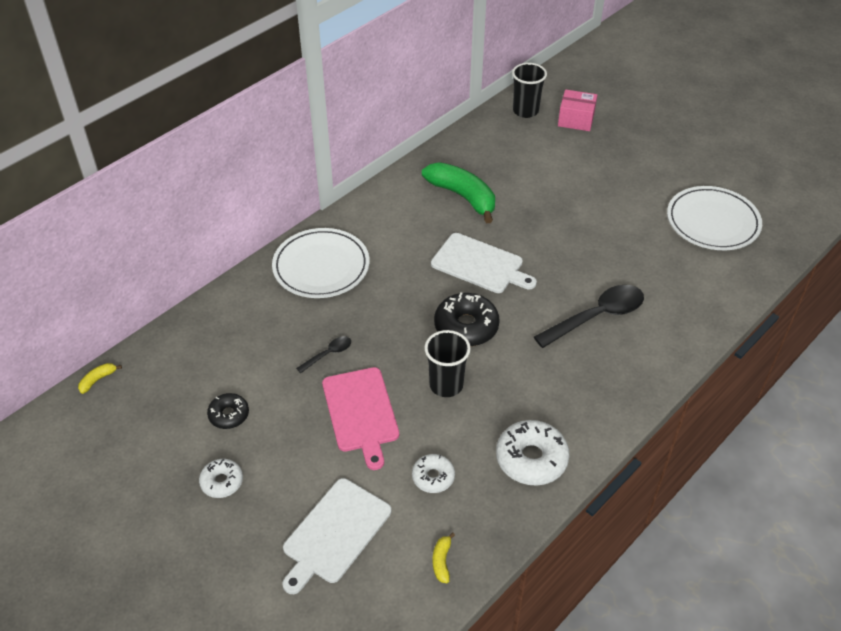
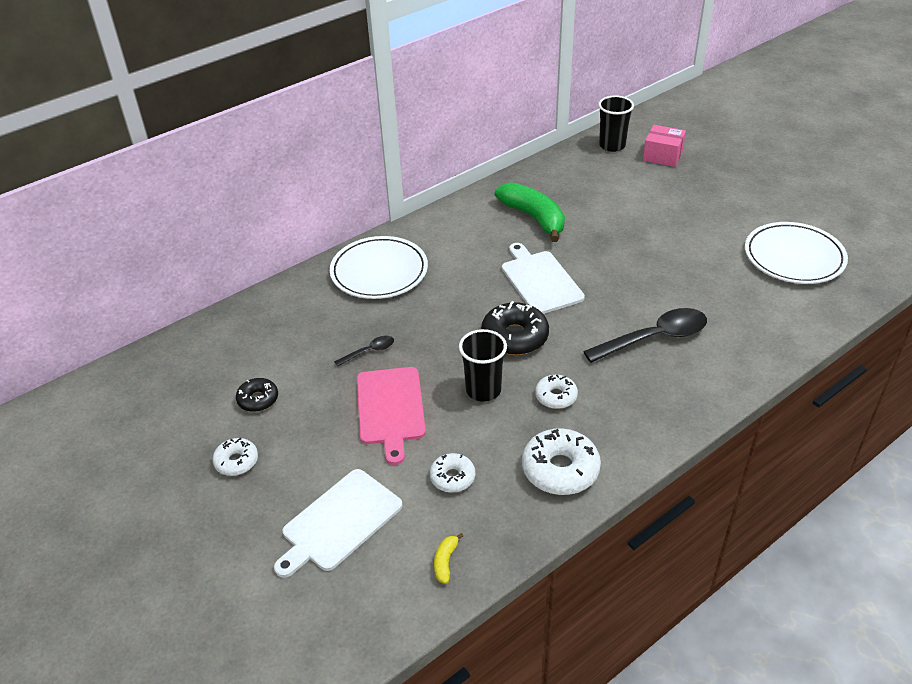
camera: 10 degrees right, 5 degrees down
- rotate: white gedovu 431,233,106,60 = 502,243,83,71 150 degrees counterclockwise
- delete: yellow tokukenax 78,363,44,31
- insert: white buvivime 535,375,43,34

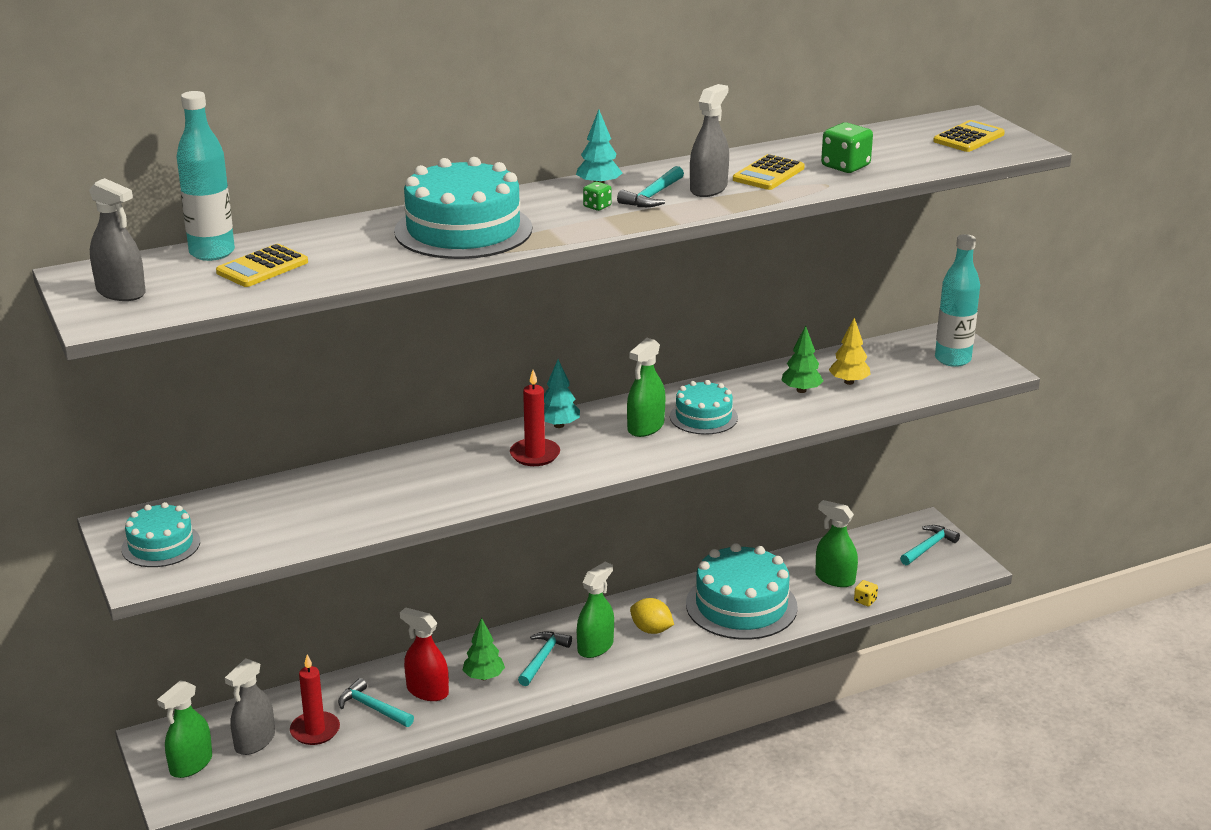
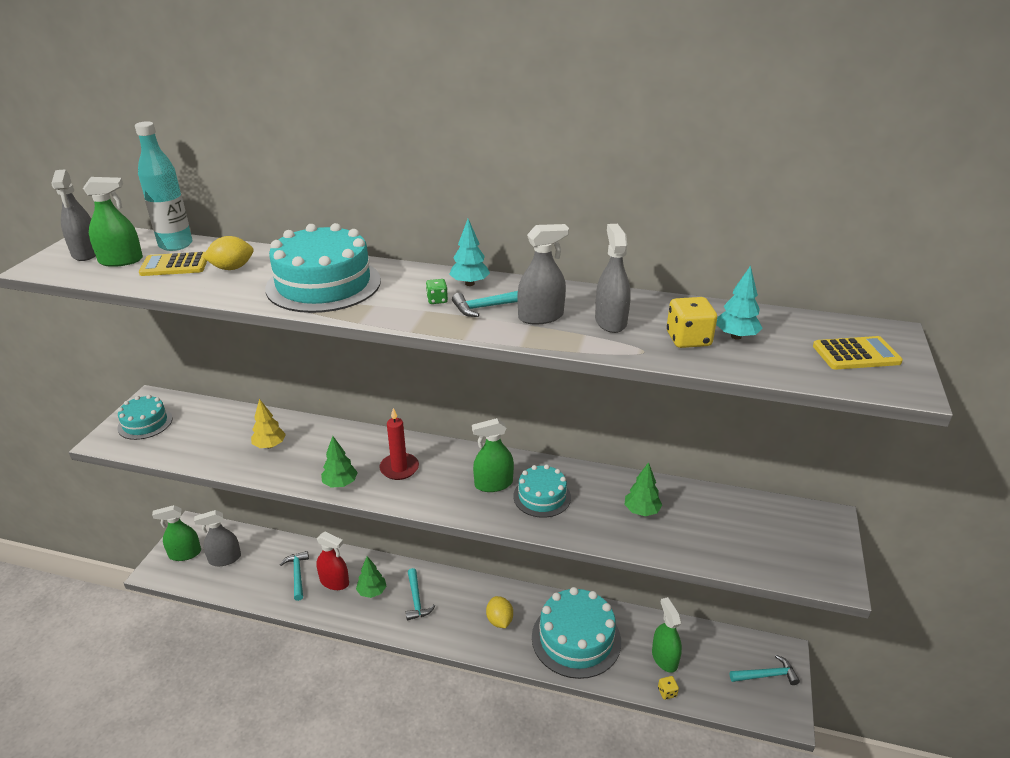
camera: 40 degrees right, 5 degrees up
- recolor: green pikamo 821,122,52,51 to yellow pikamo 667,297,50,51
- replace: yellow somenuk 733,154,72,36 to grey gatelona 595,224,36,109
- delete: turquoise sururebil 935,234,45,133
- move: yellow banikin 829,318,42,67 to 251,399,35,49
- move: turquoise banikin 544,359,36,69 to 716,265,47,75
- move: green gatelona 577,562,37,96 to 83,177,60,90
- rotate: red gatelona 400,607,49,94 = 316,532,33,58 135 degrees clockwise
- rotate: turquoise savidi 518,631,54,55 = 406,568,29,53 105 degrees clockwise
- delete: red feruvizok 290,654,50,91
- insert: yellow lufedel 203,236,51,34
- insert: green banikin 321,436,37,52

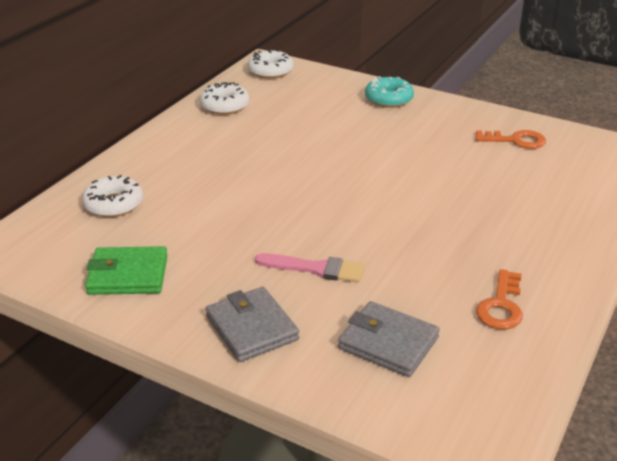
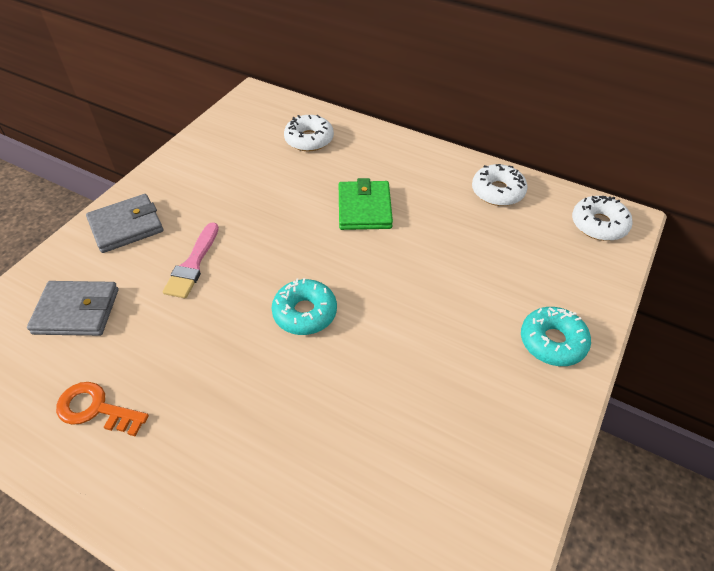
camera: 90 degrees right, 15 degrees up
- delete: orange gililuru 475,130,71,19
- move: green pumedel 85,246,83,49 to 339,178,54,52
- rotate: grey pumedel 338,301,102,76 = 27,281,91,55 60 degrees clockwise
- insert: turquoise buvivime 271,278,66,57

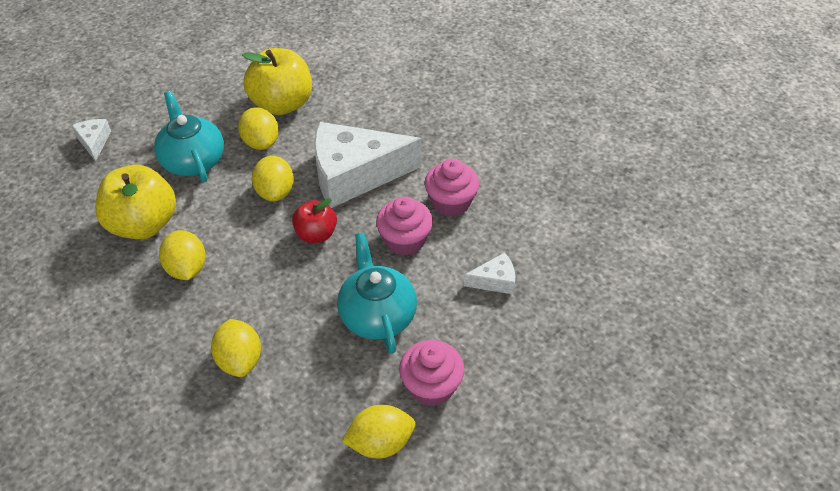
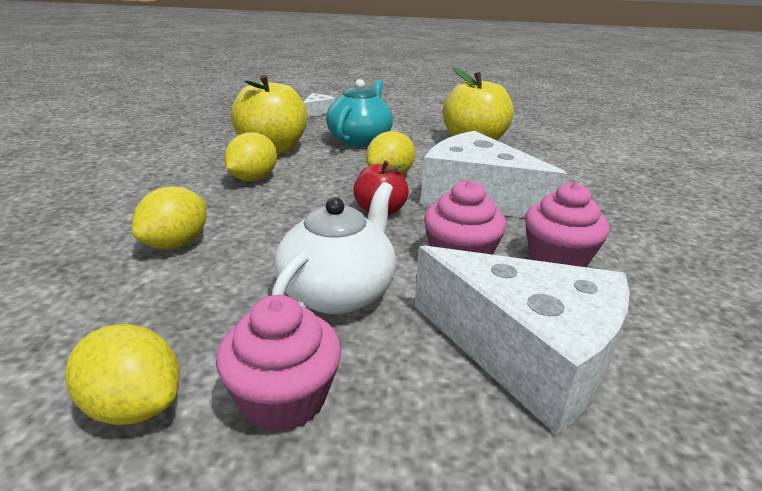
camera: 45 degrees right, 20 degrees down
- delete: yellow lufedel 238,107,41,43
- recolor: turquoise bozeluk 337,233,80,121 to white bozeluk 272,182,124,132
- resize: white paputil 464,252,51,42 = 414,245,216,190 x2.32

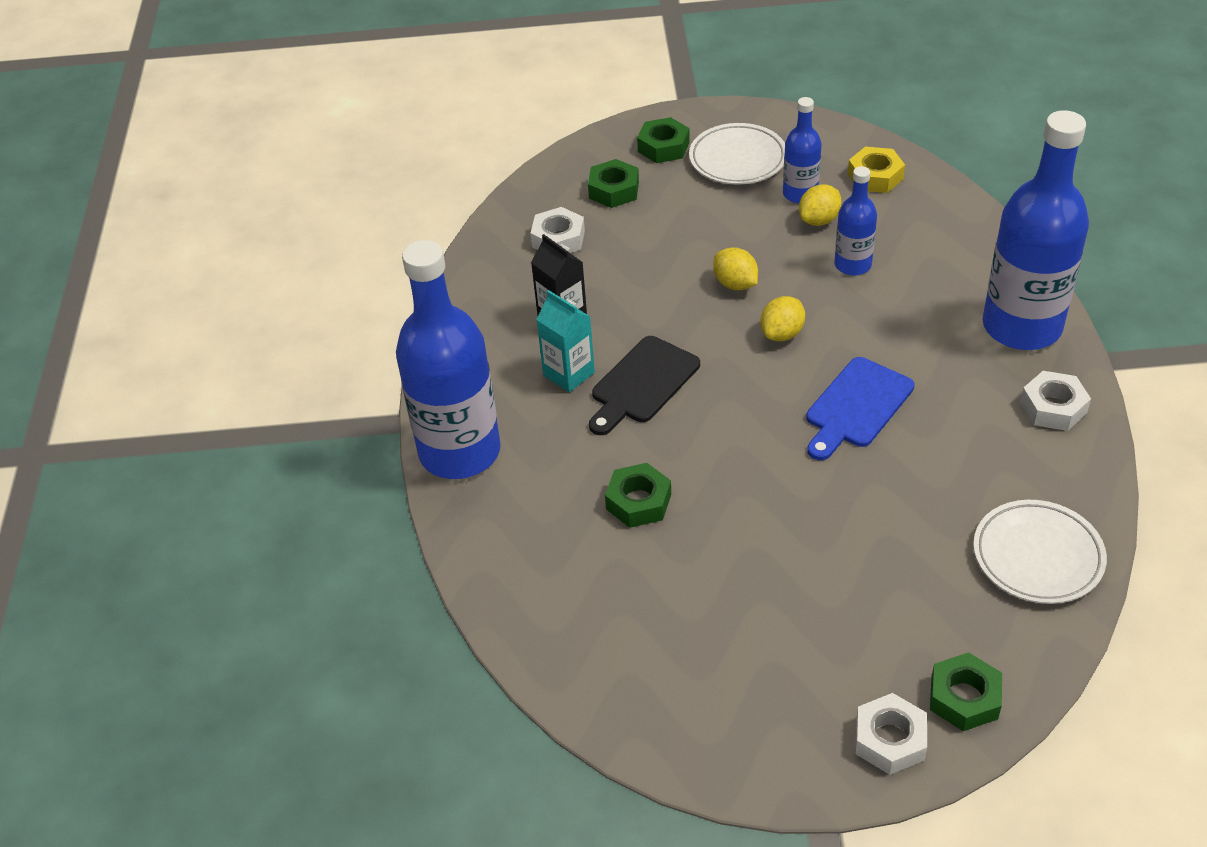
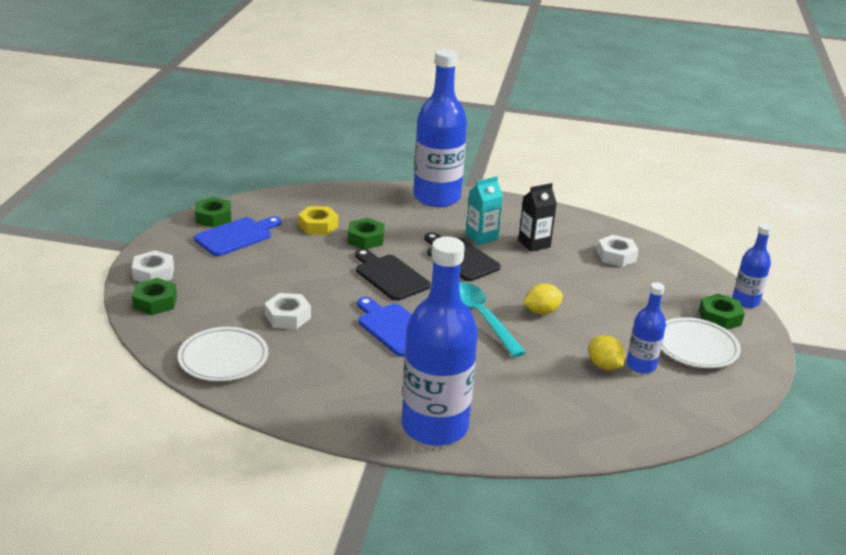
camera: 100 degrees right, 15 degrees down
- move: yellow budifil 848,146,57,47 to 298,206,40,29
- move: green budifil 588,159,51,49 to 195,197,36,31
- move: blue sururebil 835,166,42,110 to 732,224,40,84
- replace: yellow lufedel 760,296,45,45 to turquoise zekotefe 459,282,67,75
- move: white budifil 1020,371,71,60 to 265,293,46,36
- insert: blue gedovu 194,216,88,40
- insert: black gedovu 355,249,76,52

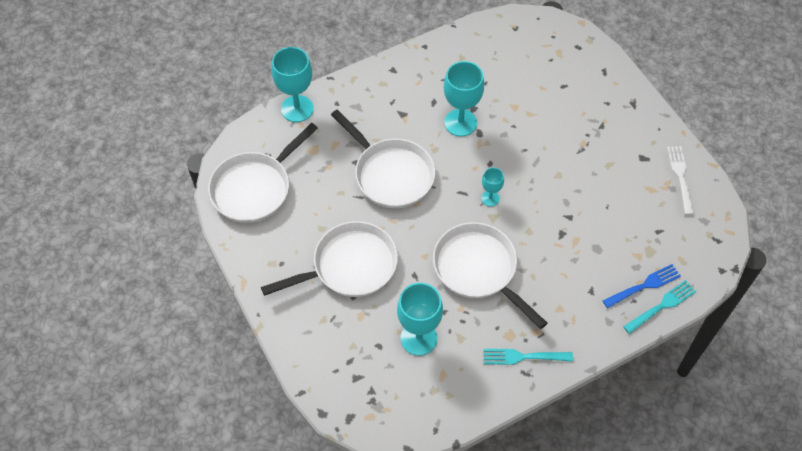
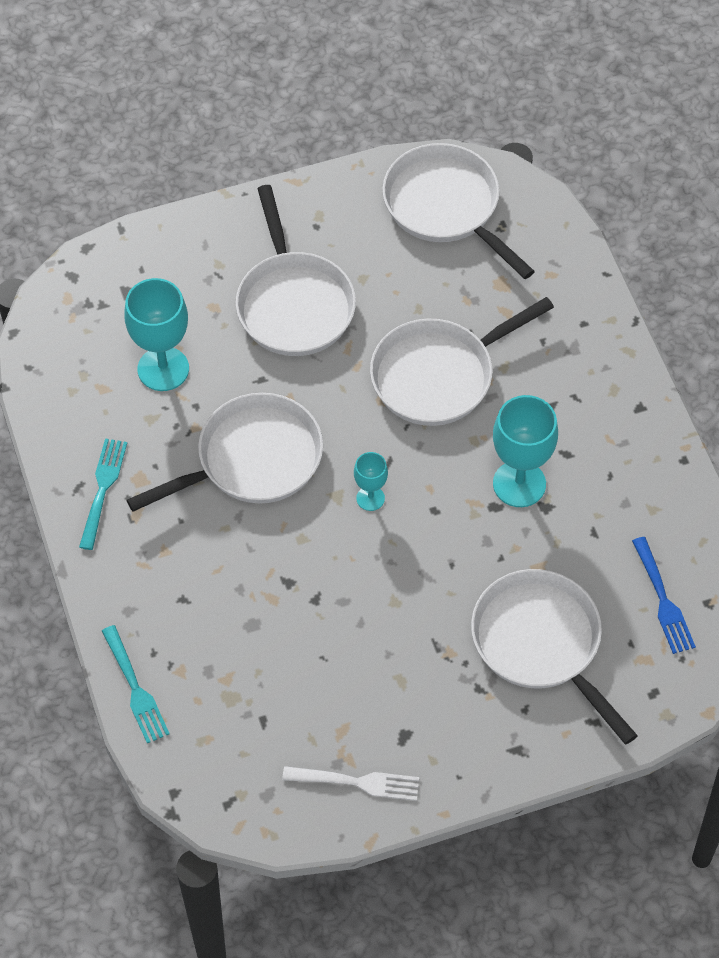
camera: 100 degrees right, 0 degrees up
- delete: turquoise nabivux 272,47,42,75
- move: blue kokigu 603,264,78,44 to 632,537,64,117
- insert: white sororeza 471,569,167,175

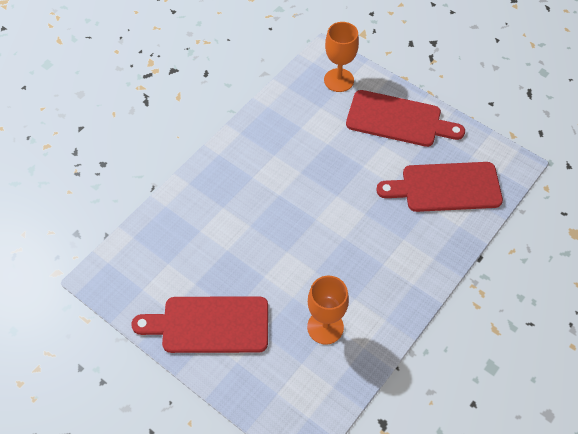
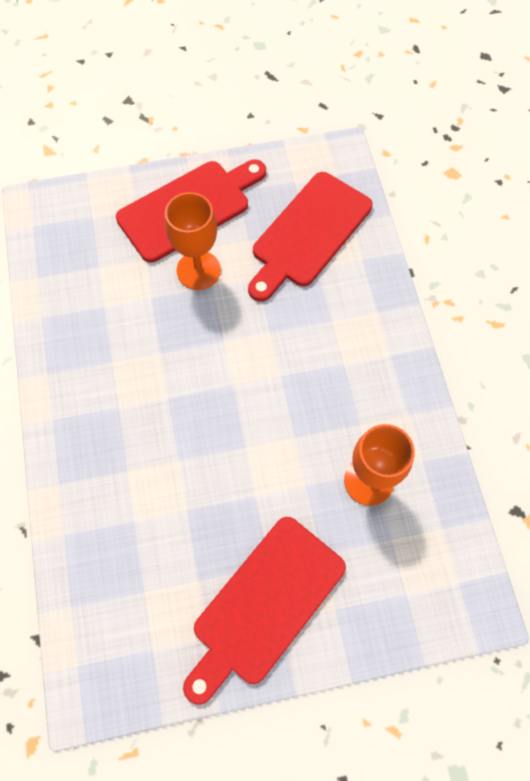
camera: 50 degrees left, 10 degrees up
- move: orange nabivux 324,22,35,70 to 165,192,56,98

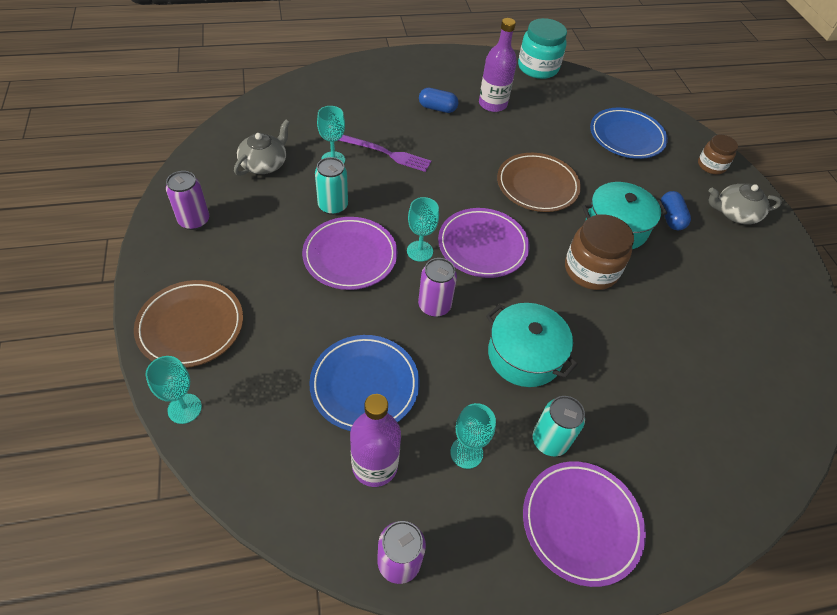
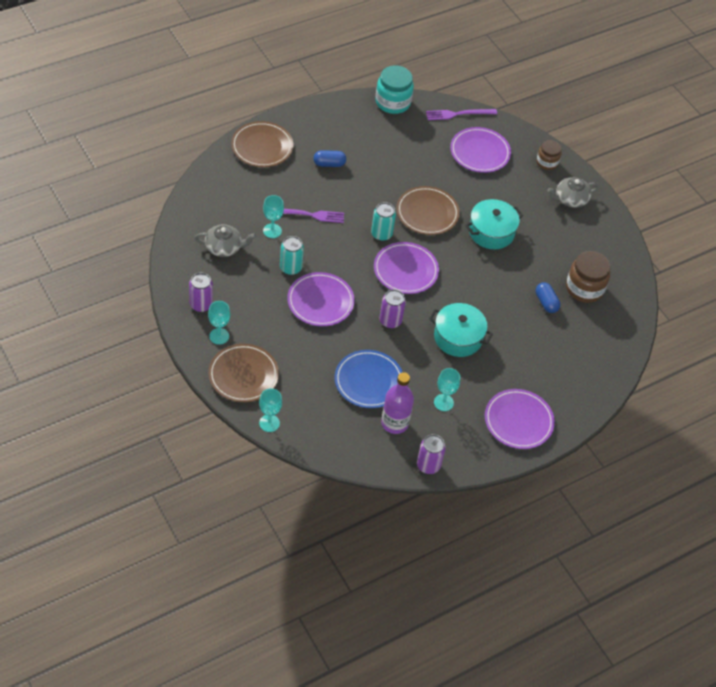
camera: 20 degrees left, 0 degrees up
- delete: purple sururebil 479,18,38,94
- recolor: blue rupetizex 590,108,78,51 to purple rupetizex 450,127,61,46
- rotate: grey bozeluk 234,120,56,56 = 195,225,61,32 75 degrees clockwise
- move: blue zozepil 661,191,30,39 to 536,282,24,31
- move: turquoise nabivux 407,197,32,65 to 208,301,22,44
- move: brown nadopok 565,214,69,76 to 566,251,44,52
- move: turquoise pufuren 533,396,52,61 to 371,202,25,39
- insert: purple kokigu 426,109,71,11
- insert: brown rupetizex 231,121,62,46

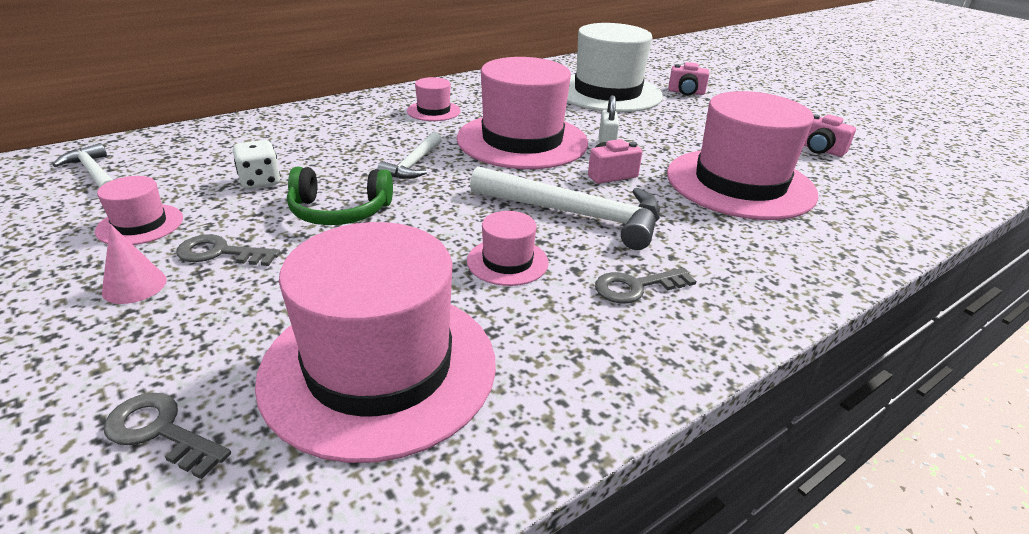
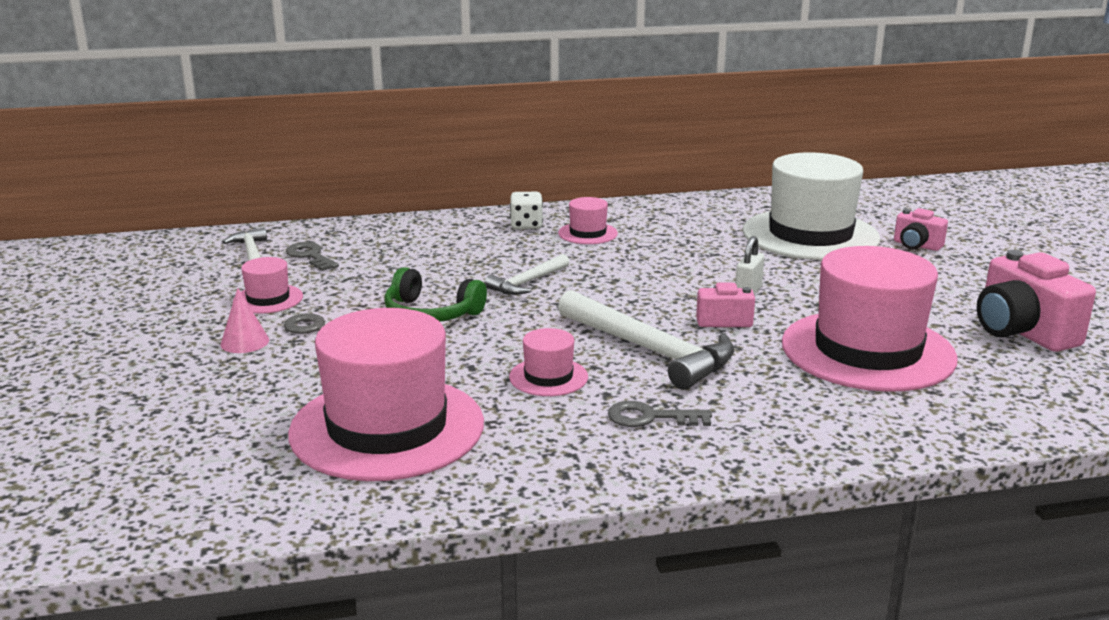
camera: 25 degrees right, 10 degrees down
- delete: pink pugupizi 457,57,131,112
- resize: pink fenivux 804,114,52,43 = 977,250,119,102 x1.82
- move: white pikamo 233,140,48,49 to 510,192,33,37
- move: grey gililuru 104,393,127,86 to 286,242,53,29

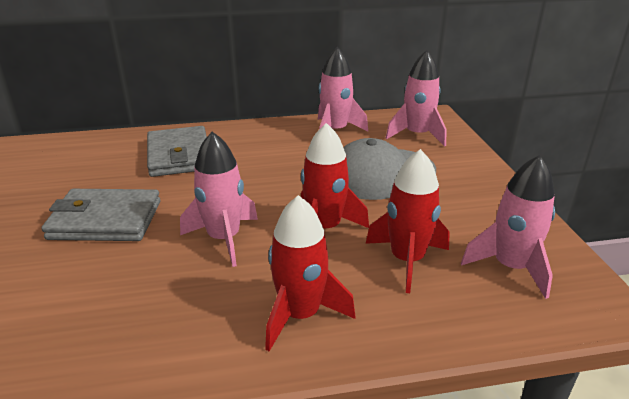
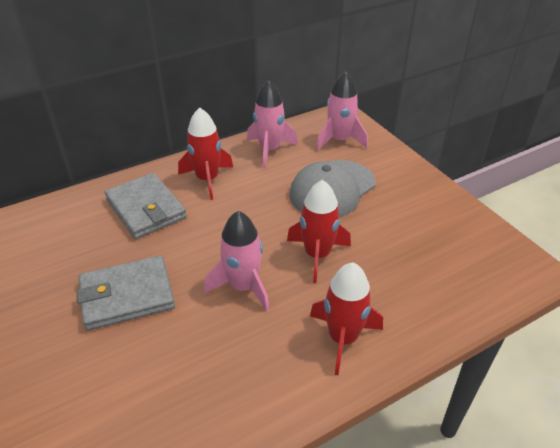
camera: 20 degrees left, 10 degrees up
- move: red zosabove 366,149,84,144 to 178,107,55,93
- delete: pink zosabove 461,155,94,144

